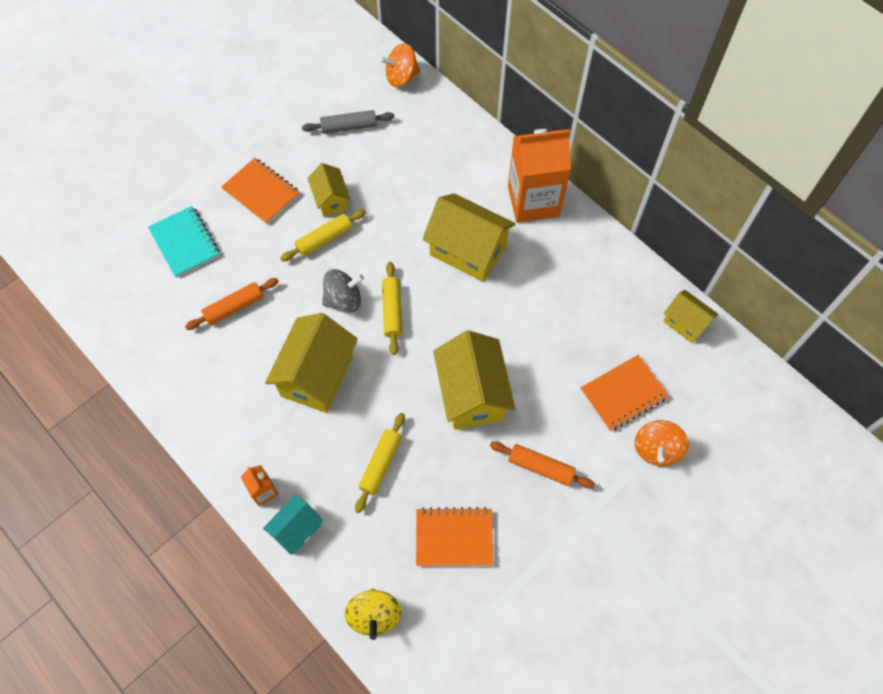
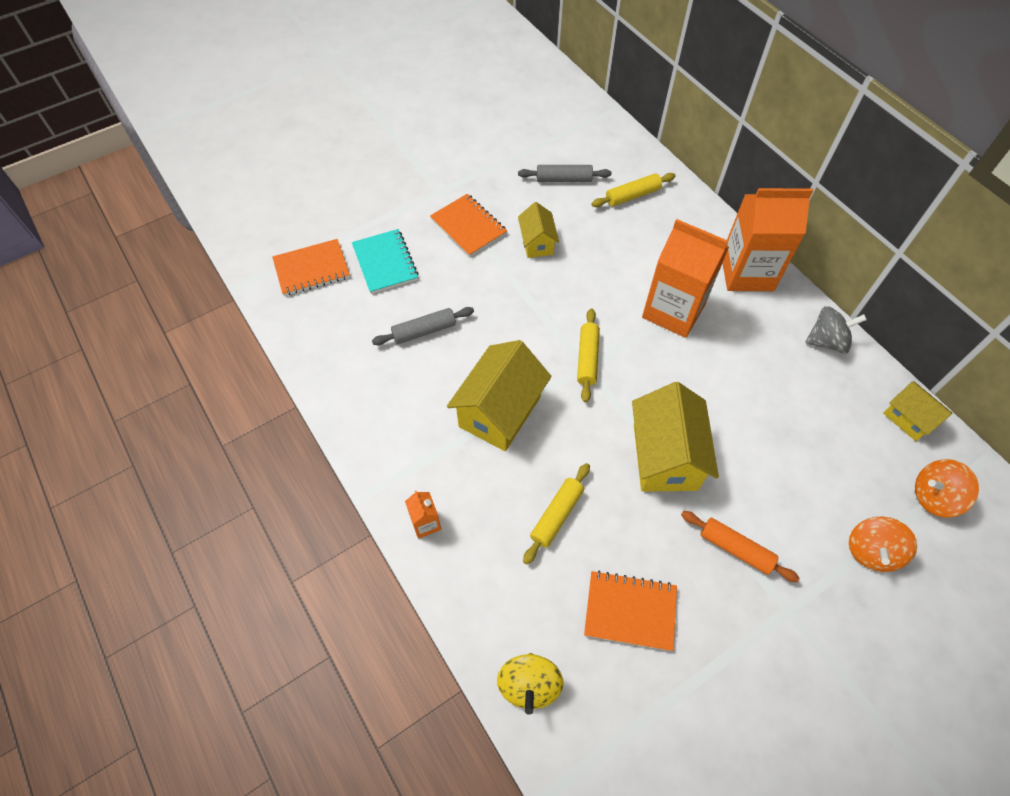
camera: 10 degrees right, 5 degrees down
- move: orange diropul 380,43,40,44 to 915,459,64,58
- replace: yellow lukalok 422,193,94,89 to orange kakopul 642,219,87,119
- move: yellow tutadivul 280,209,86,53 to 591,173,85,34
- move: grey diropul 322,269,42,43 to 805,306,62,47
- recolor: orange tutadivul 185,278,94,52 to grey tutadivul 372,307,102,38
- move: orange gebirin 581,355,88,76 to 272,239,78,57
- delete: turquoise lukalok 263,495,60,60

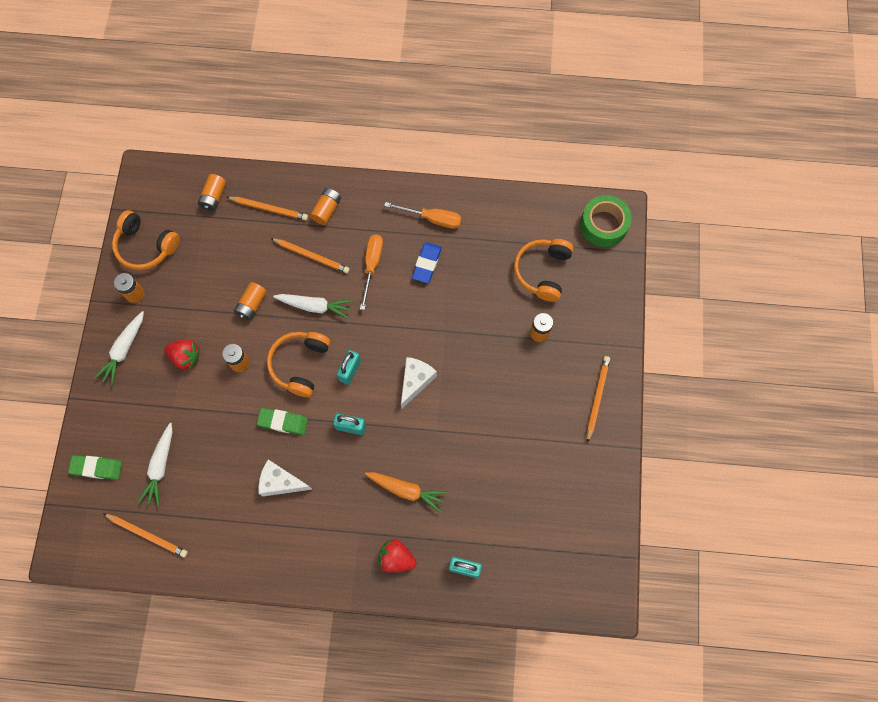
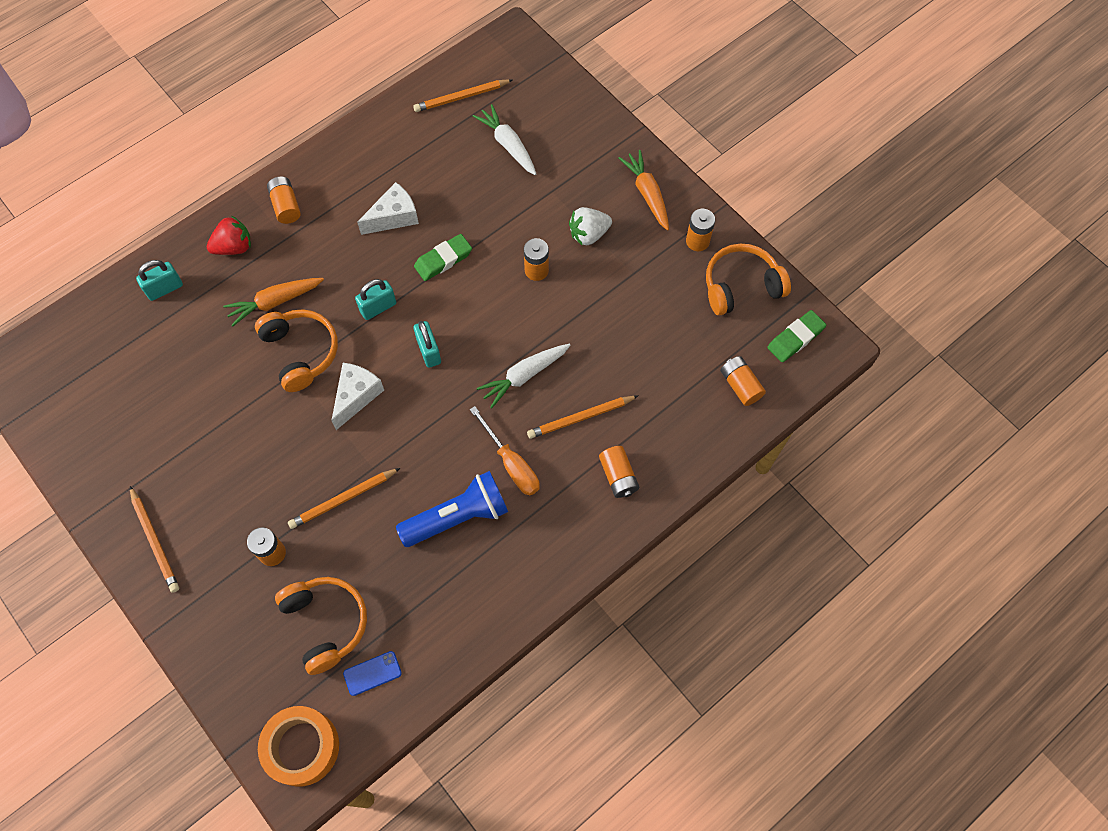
camera: 135 degrees right, 5 degrees down
- recolor: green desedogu 580,195,52,52 to orange desedogu 258,706,81,81
- move: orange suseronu 227,197,81,23 to 288,468,112,61
- delete: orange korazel 384,202,77,27
- replace: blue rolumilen 412,242,30,41 to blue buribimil 396,471,112,76
- move: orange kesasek 234,282,33,38 to 267,176,34,48
- recolor: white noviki 94,311,50,75 to orange noviki 618,150,51,81
- move: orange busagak 267,332,64,65 to 255,309,83,83
- recolor: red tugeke 164,339,36,31 to white tugeke 569,207,43,38
- rotate: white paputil 401,357,36,52 = 331,363,53,67 135 degrees counterclockwise
- move: green rolumilen 68,455,54,25 to 768,310,58,52
- insert: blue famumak 343,651,59,45

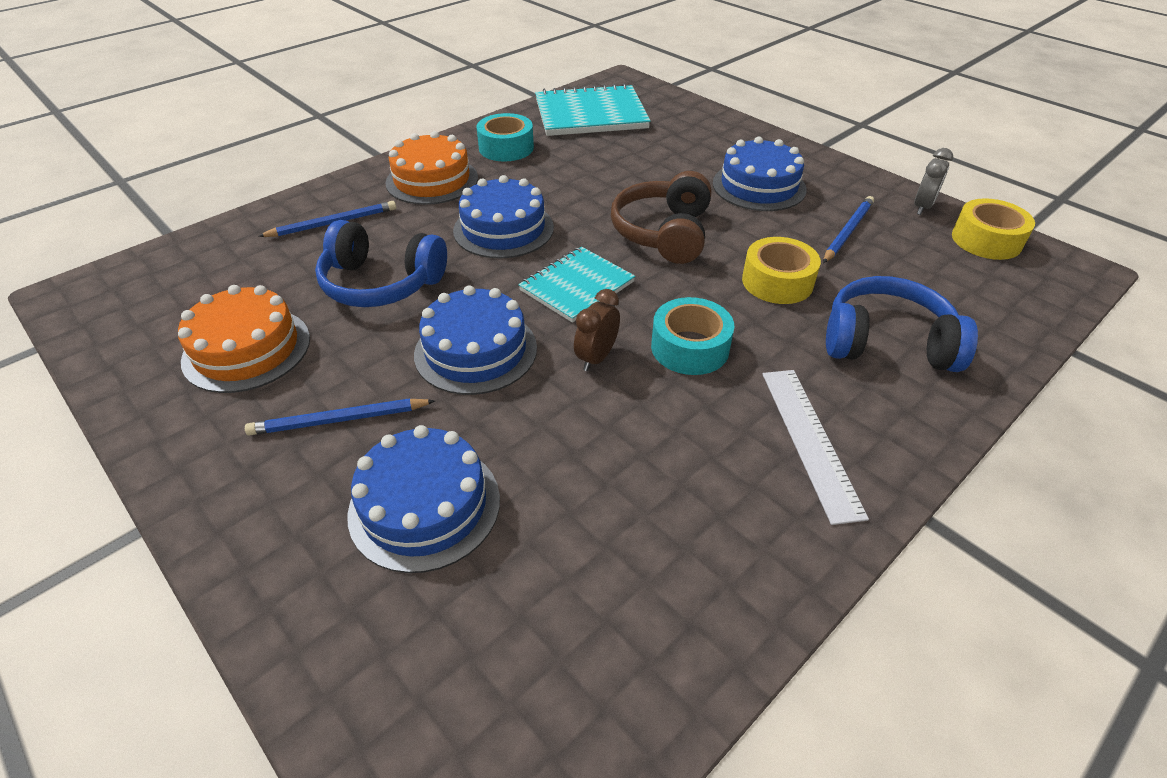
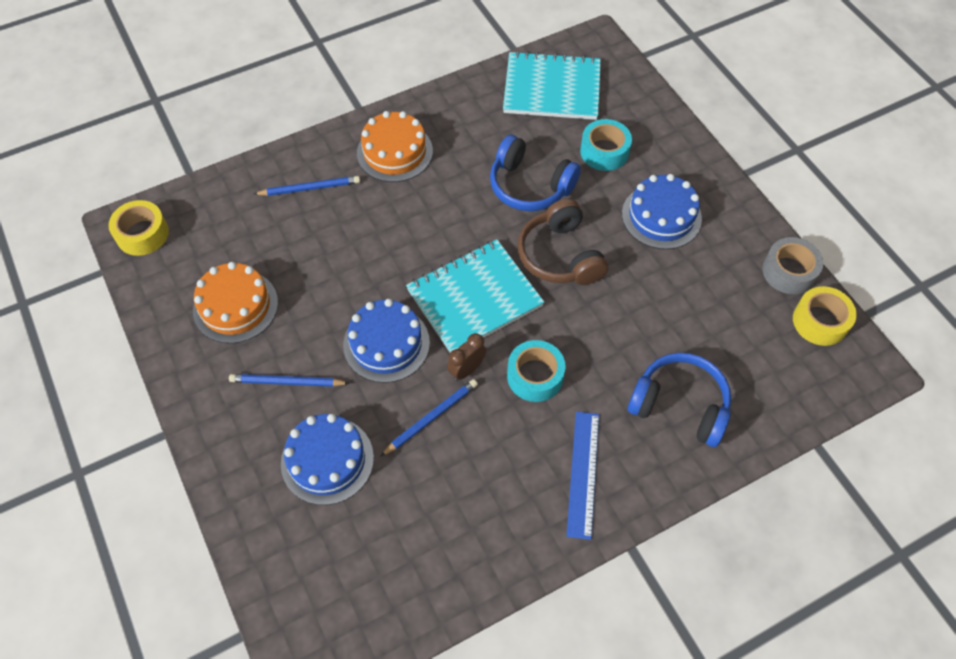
camera: 15 degrees right, 15 degrees up
- move: turquoise desedogu 477,113,57,49 to 580,119,52,52
- replace: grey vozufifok 914,148,39,67 to grey desedogu 762,237,61,57
- rotate: brown busagak 611,171,100,93 = 518,198,90,87 45 degrees counterclockwise
- delete: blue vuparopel 453,175,101,83
- move: blue suseronu 823,196,51,67 to 381,379,97,77
- move: blue busagak 315,220,132,87 to 490,135,91,76
- move: yellow desedogu 742,237,79,67 to 108,200,61,56
- resize: turquoise gebirin 518,247,117,76 = 406,239,138,113 x1.56
- recolor: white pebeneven 763,370,106,155 to blue pebeneven 567,412,32,128

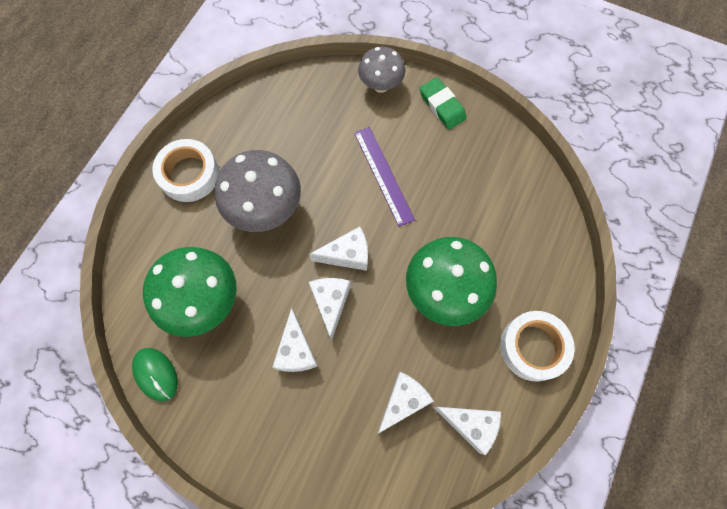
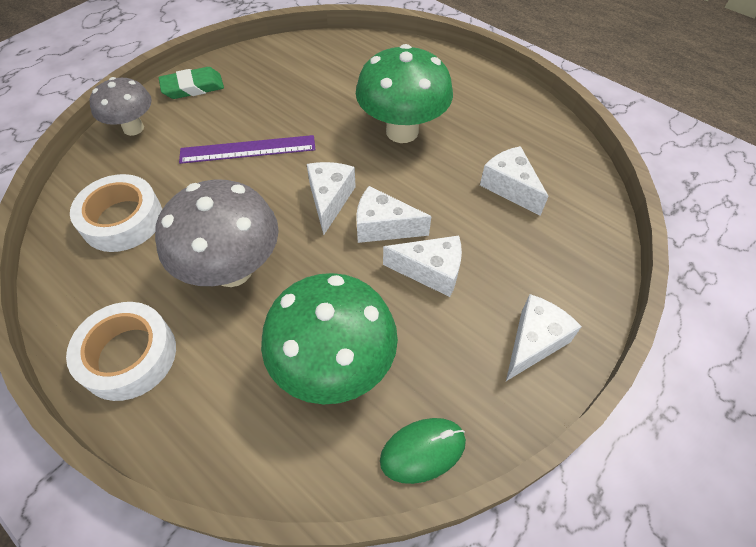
camera: 75 degrees left, 15 degrees down
- move: white desedogu 500,311,75,70 to 70,174,92,78
- move: white paputil 433,407,68,48 to 506,294,76,87

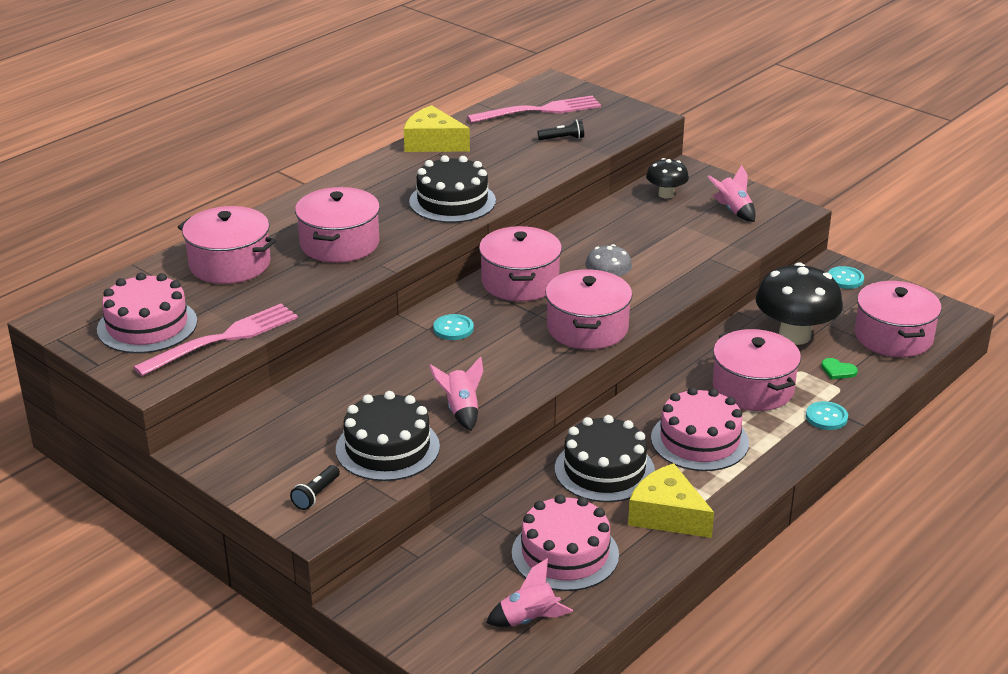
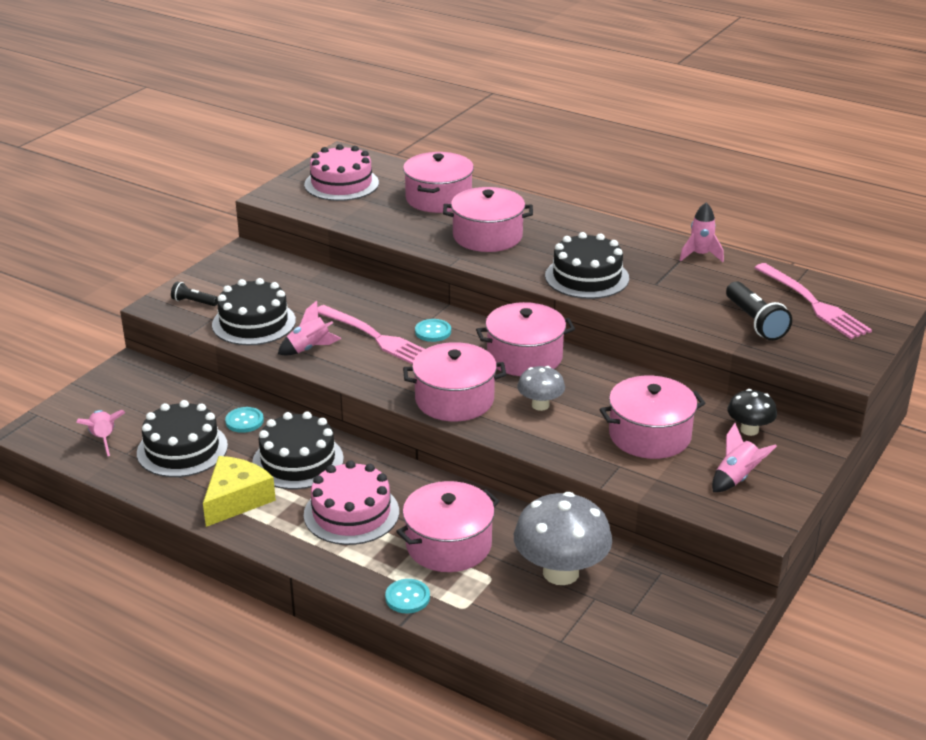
camera: 80 degrees right, 0 degrees up
- replace: yellow paputil 404,105,66,47 to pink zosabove 679,202,45,60
- resize: black buribimil 537,119,47,21 = 726,282,66,59 x1.75
- recolor: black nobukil 756,262,87,83 to grey nobukil 514,492,98,93
- move: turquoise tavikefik 828,266,36,23 to 225,407,39,26
- move: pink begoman 855,281,87,76 to 599,376,107,83
- move: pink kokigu 133,303,165,73 to 318,305,107,59
- delete: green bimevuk 821,358,37,21
- recolor: pink vuparopel 512,494,107,97 to black vuparopel 137,400,91,77

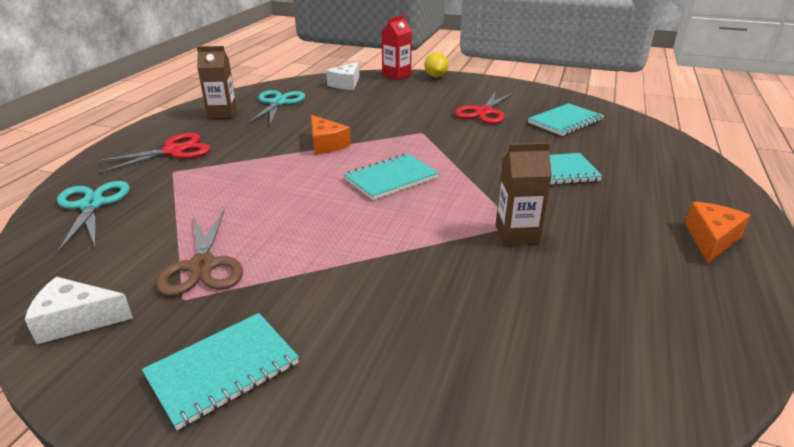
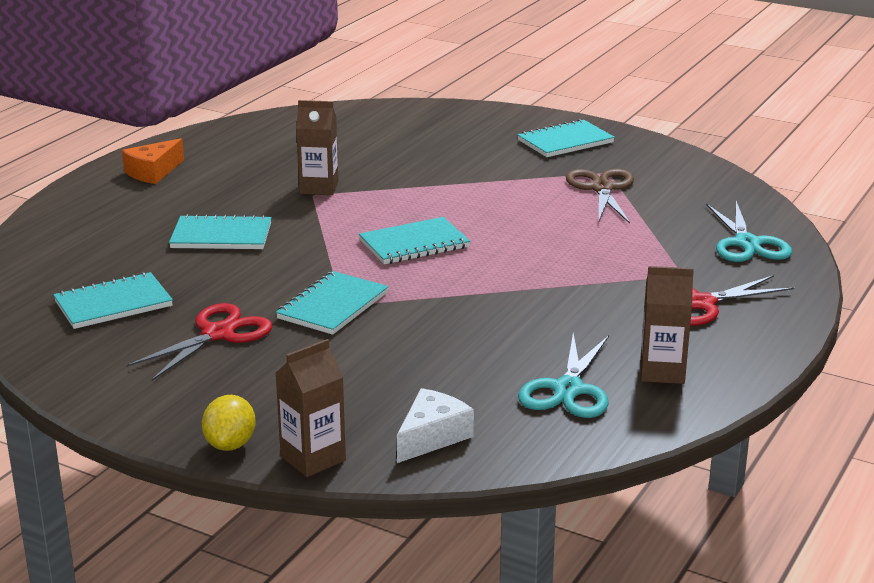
camera: 170 degrees left, 5 degrees down
- recolor: red kakopul 381,15,31,65 to brown kakopul 275,339,71,138
- delete: orange paputil 311,115,40,39
- delete: white paputil 25,277,108,67
- insert: turquoise gebirin 276,271,113,64

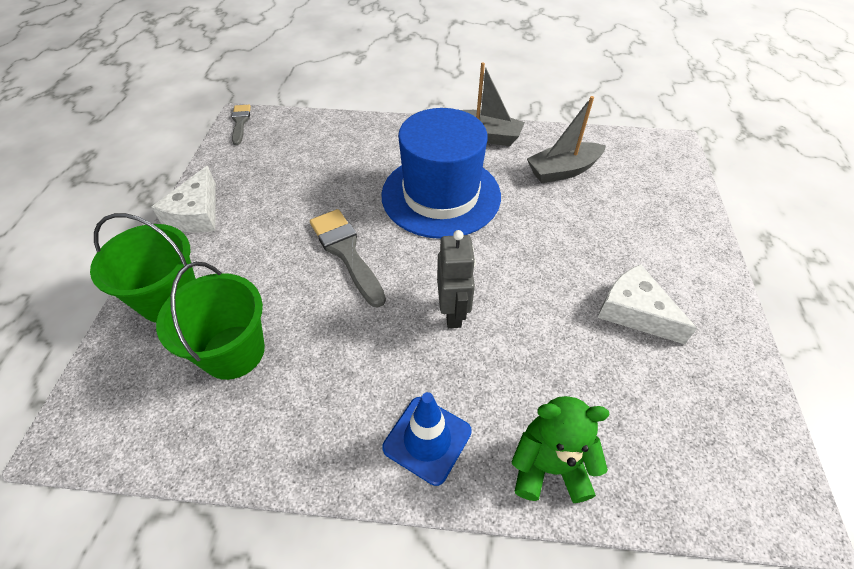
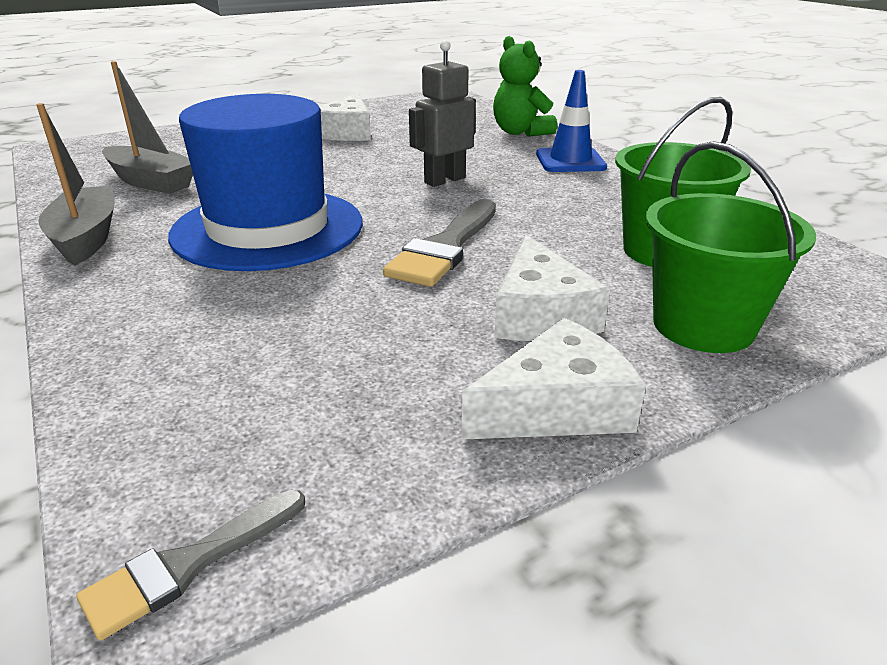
camera: 125 degrees left, 20 degrees down
- insert: white paputil 494,235,116,106

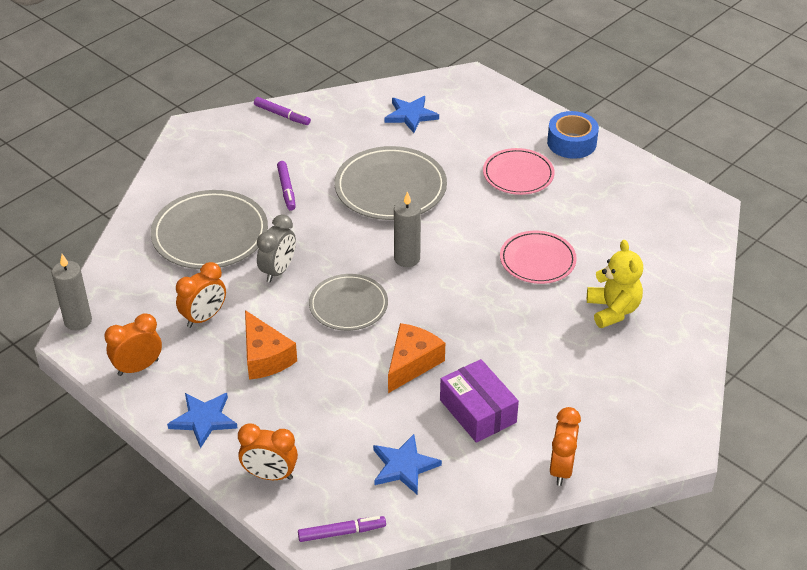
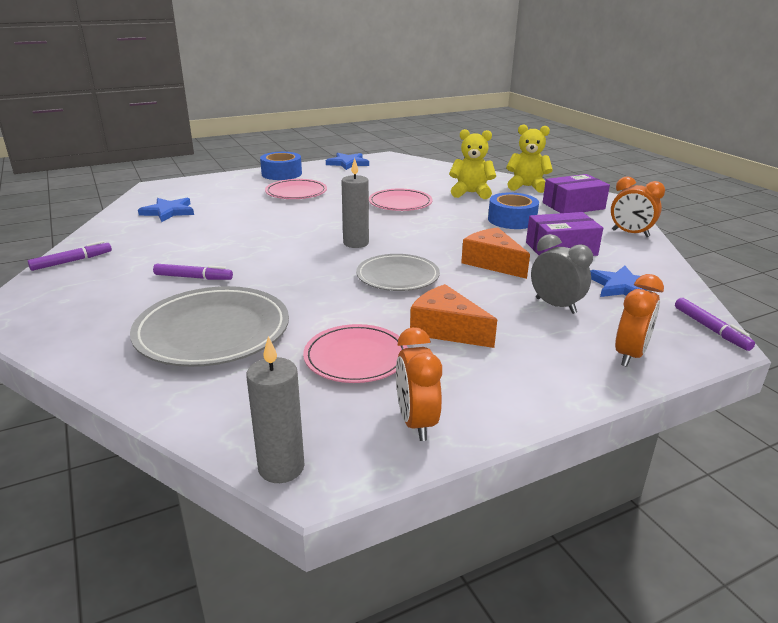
camera: 70 degrees left, 15 degrees down
- delete: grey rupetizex 335,146,112,74
- move: grey vozufifok 257,214,39,68 to 531,234,62,80
- replace: orange vozufifok 176,262,50,66 to pink rupetizex 303,324,105,59
- rotate: orange paputil 245,310,52,70 = 410,284,87,64 135 degrees counterclockwise
- move: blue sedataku 167,393,71,56 to 326,153,43,17
- rotate: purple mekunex 298,516,88,26 = 675,298,80,53 150 degrees clockwise
- insert: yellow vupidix 506,124,47,69
- insert: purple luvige 543,174,67,39
- insert: blue desedogu 488,193,51,36

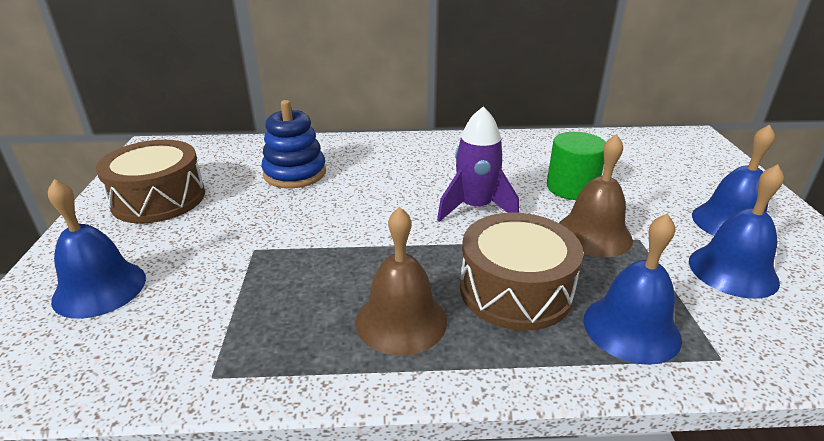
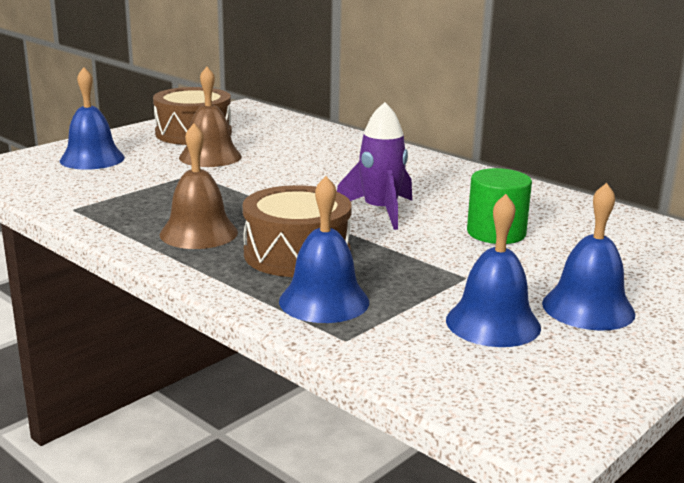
camera: 45 degrees right, 10 degrees down
- delete: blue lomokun 261,100,65,88
- move: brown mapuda 559,134,74,123 to 179,67,63,100

